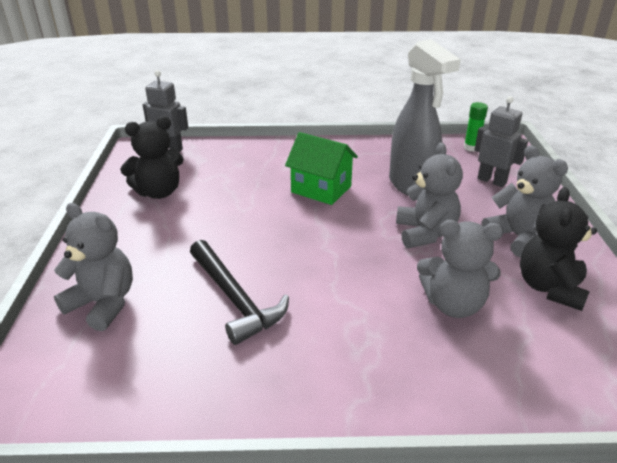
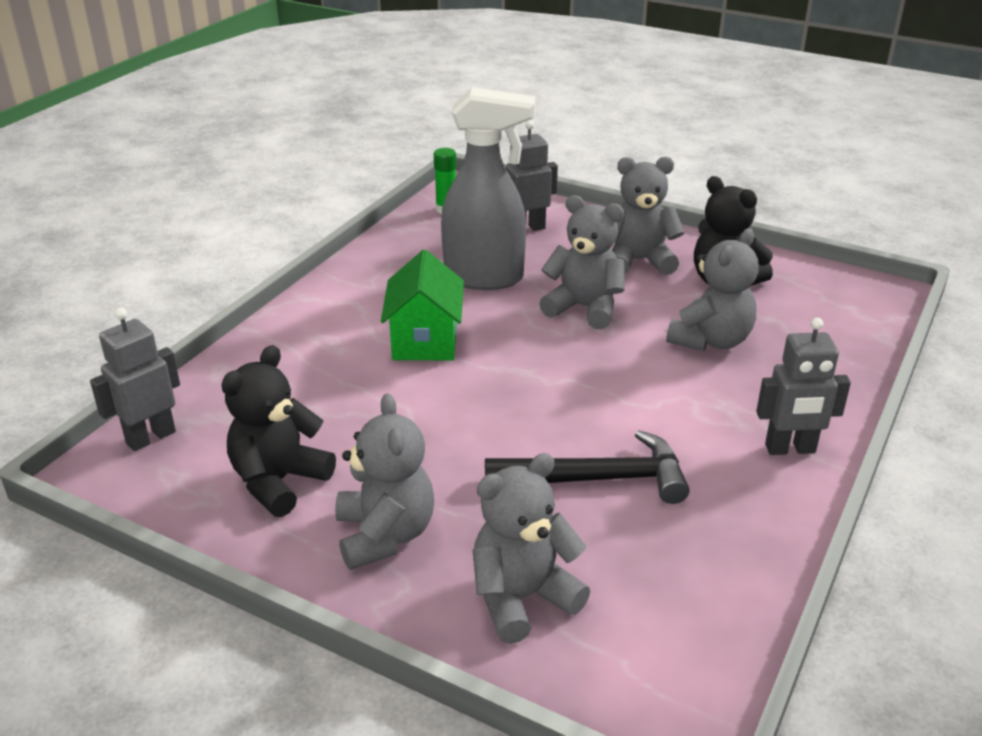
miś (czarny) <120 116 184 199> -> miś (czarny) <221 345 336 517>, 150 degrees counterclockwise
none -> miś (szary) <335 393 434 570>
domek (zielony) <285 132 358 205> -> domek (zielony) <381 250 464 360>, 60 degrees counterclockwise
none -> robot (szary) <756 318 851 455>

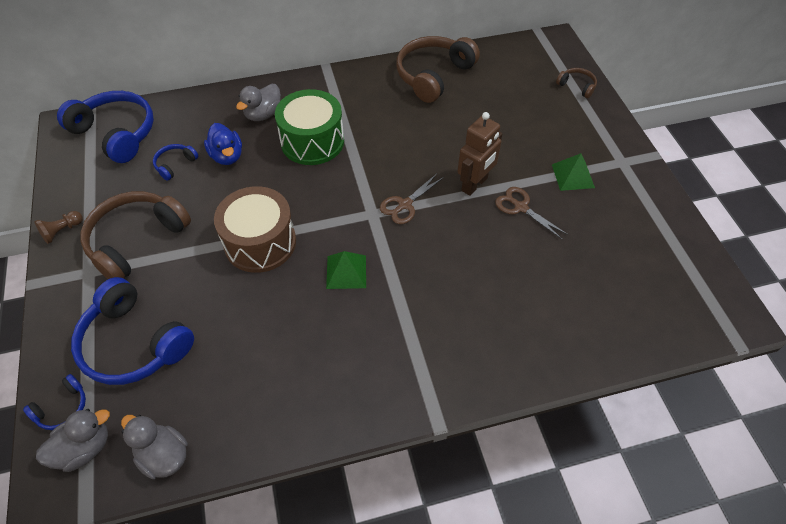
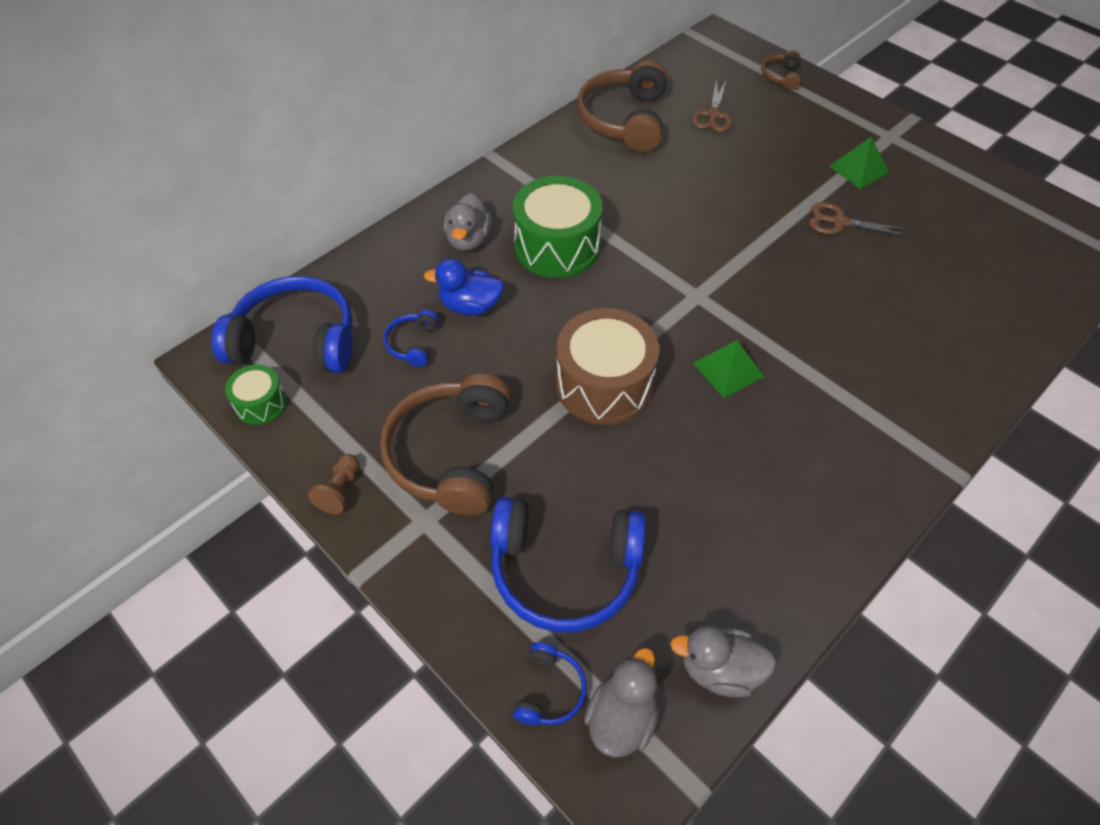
none -> bęben (zielony) <225 364 287 425>
kaczka (niebieski) <204 123 242 165> -> kaczka (niebieski) <424 259 504 316>, 150 degrees clockwise
nożyczki (brązowy) <380 174 444 224> -> nożyczki (brązowy) <692 79 732 132>, relocated
słuchawki (brązowy) <556 68 597 98> -> słuchawki (brązowy) <761 50 801 90>, 90 degrees counterclockwise
robot (brązowy) <457 112 502 196> -> none

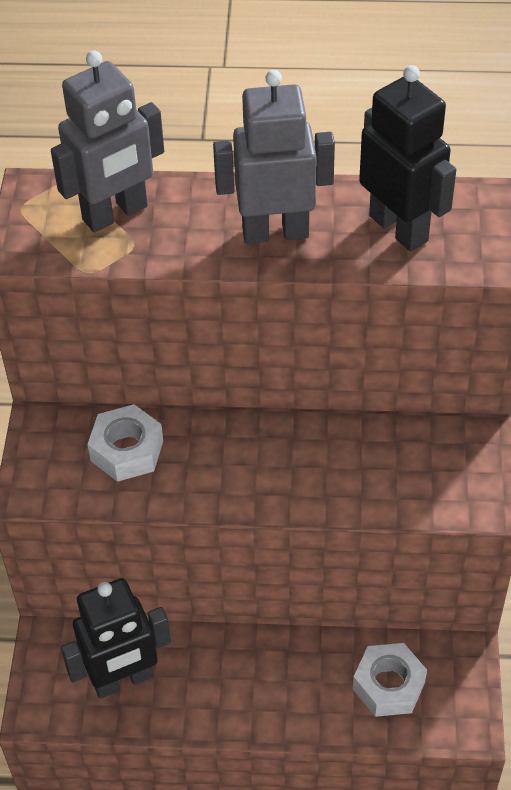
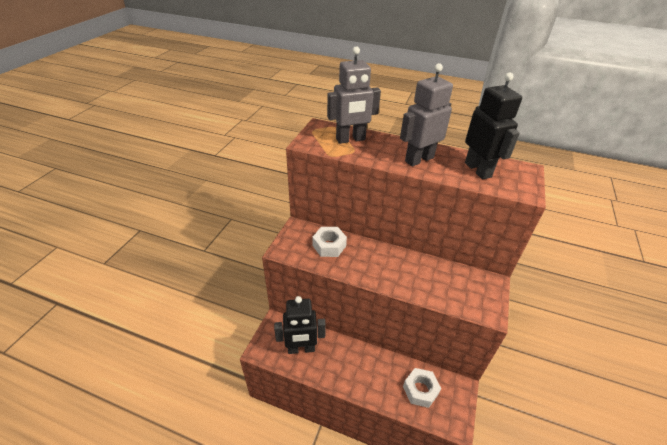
robot (szary) <213 70 335 244> -> robot (szary) <400 63 453 166>, 45 degrees counterclockwise

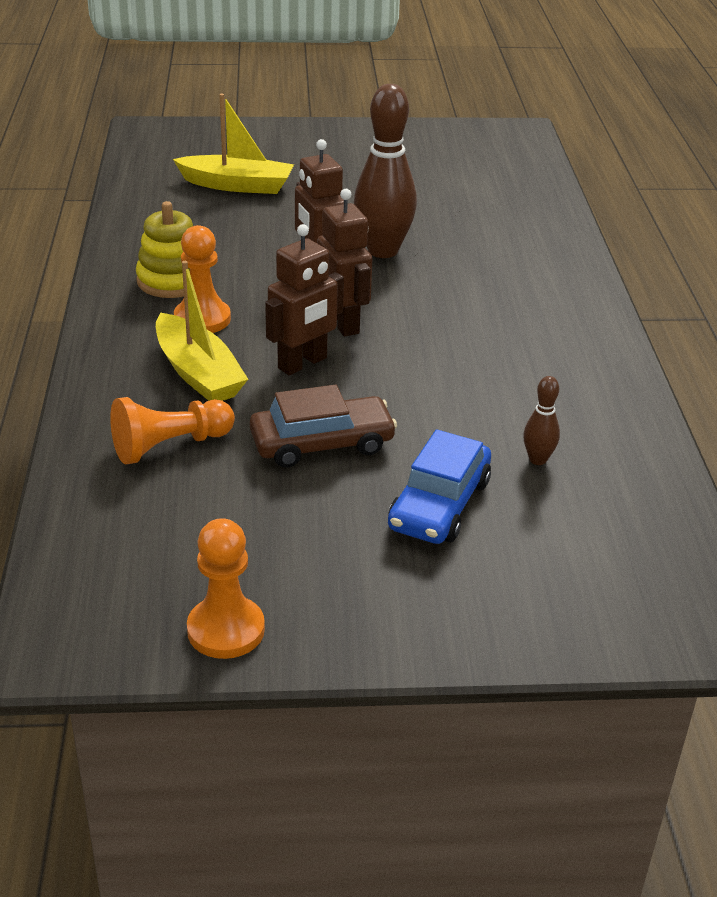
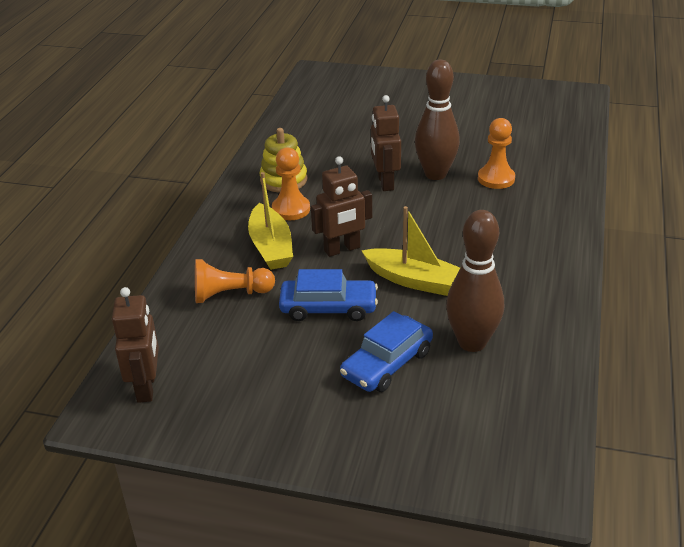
robot (brązowy) <317 189 372 337> -> robot (brązowy) <112 287 159 403>, relocated
samochód (brązowy) <250 385 397 467> -> samochód (niebieski) <279 269 378 321>
łódka (żółty) <173 94 294 194> -> łódka (żółty) <361 206 460 296>, relocated
kręgiel (brązowy) <523 376 560 465> -> kręgiel (brązowy) <446 210 504 352>, x2.19
pionek (pomarańczowy) <187 518 265 659> -> pionek (pomarańczowy) <478 118 515 189>, relocated

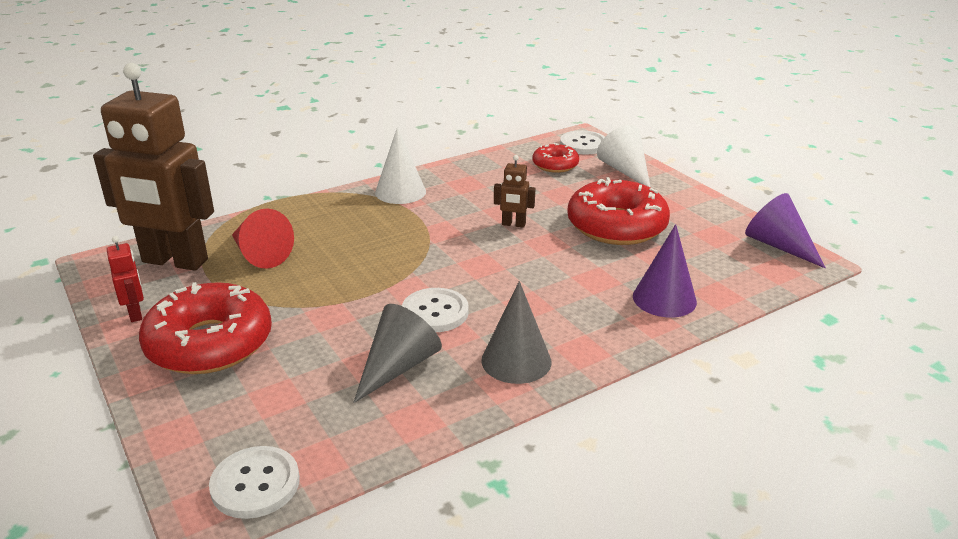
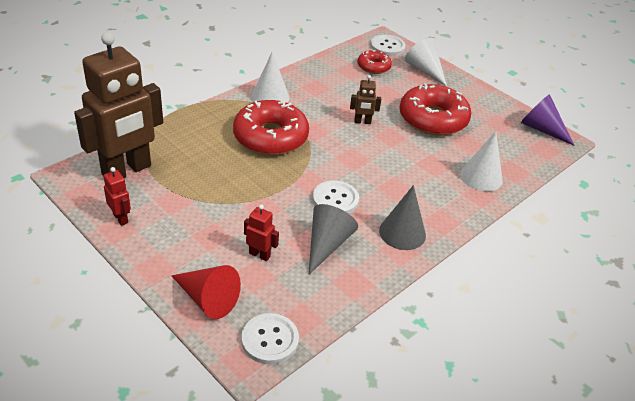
robot (brązowy) <93 63 214 271> -> robot (brązowy) <74 32 163 178>, 45 degrees counterclockwise
stożek (czerwony) <232 209 294 269> -> stożek (czerwony) <171 265 241 319>, relocated
donut (czerwony) <139 282 272 374> -> donut (czerwony) <233 100 309 155>, relocated
none -> robot (czerwony) <244 204 279 261>
stożek (fioletowy) <633 224 697 317> -> stożek (biały) <460 131 503 191>

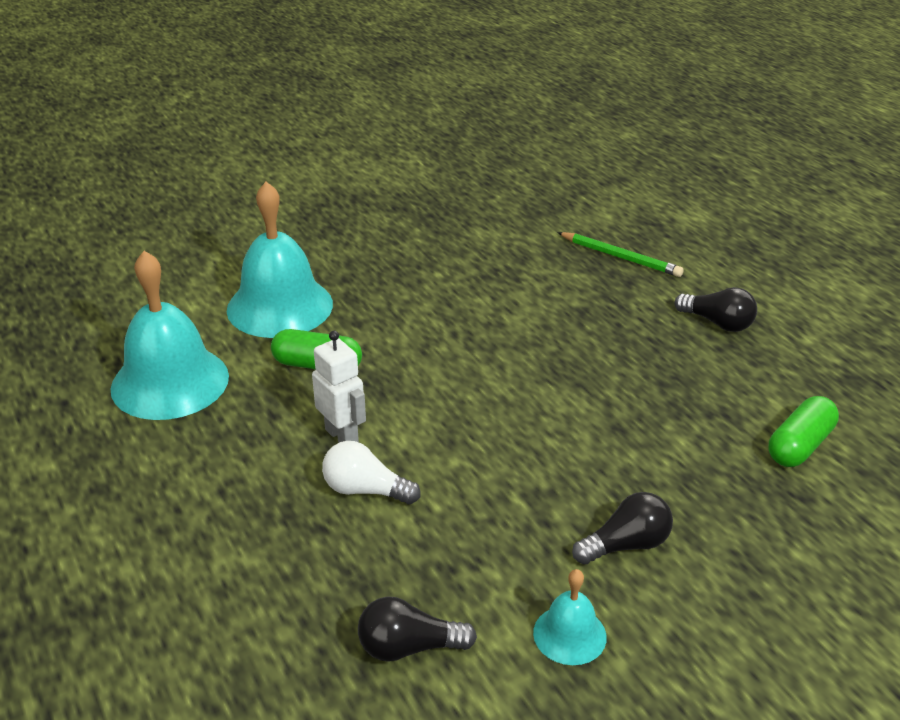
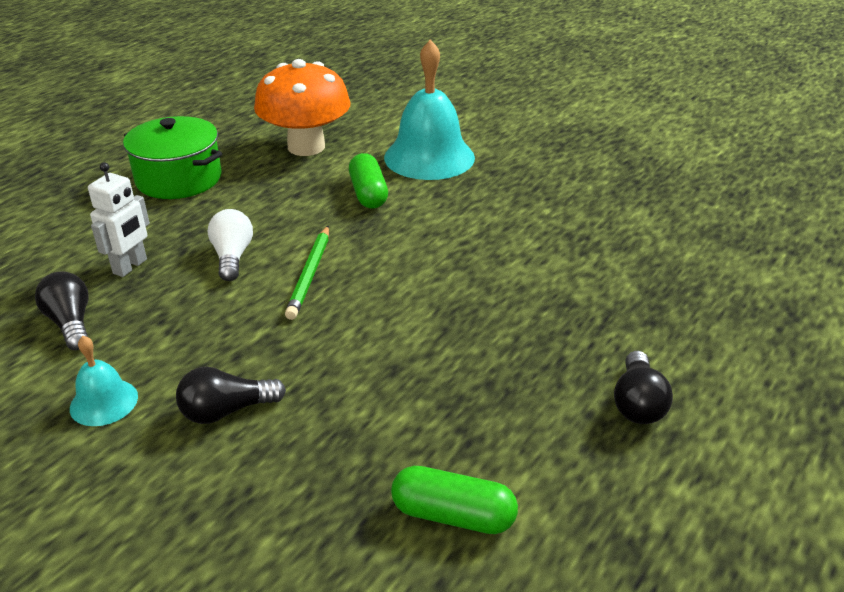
robot (biały) <312 331 366 443> -> robot (biały) <88 162 150 277>, relocated
none -> garnek (zielony) <123 116 222 199>
żarówka (czarny) <572 492 673 564> -> żarówka (czarny) <176 367 286 424>, 120 degrees clockwise
dzwonek (turkusowy) <111 251 229 420> -> grzyb (pomarańczowy) <254 59 351 156>
ołówek (zielony) <557 232 684 277> -> ołówek (zielony) <285 226 329 320>, relocated

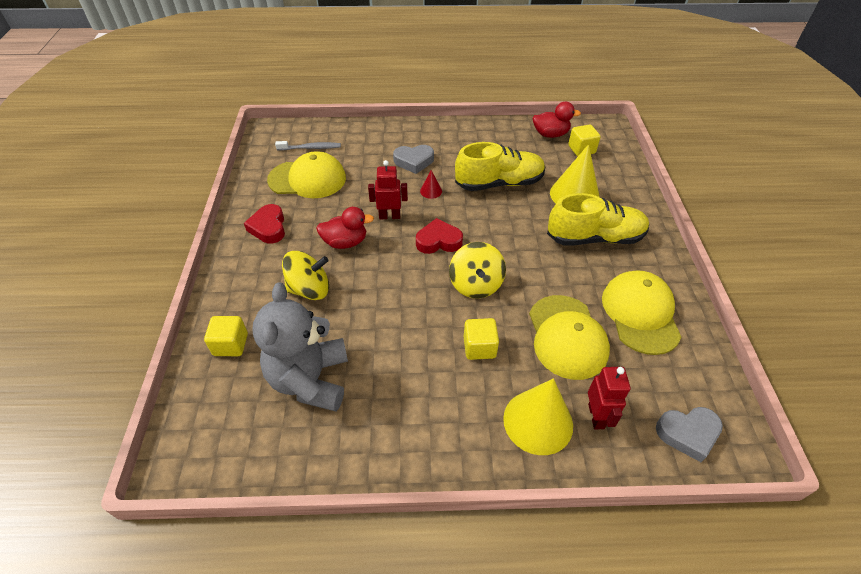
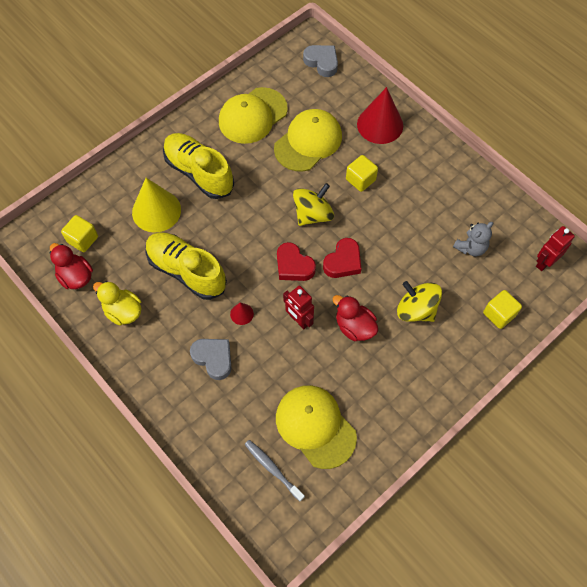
none -> kaczka (żółty) <93 281 142 326>
serce (czerwony) <244 204 285 244> -> serce (czerwony) <323 238 361 278>, relocated
stożek (żółty) <503 378 573 455> -> stożek (czerwony) <357 87 403 144>
miś (szary) <252 282 348 411> -> miś (szary) <453 222 493 256>, x0.50
robot (czerwony) <588 367 631 429> -> robot (czerwony) <536 226 575 271>, relocated

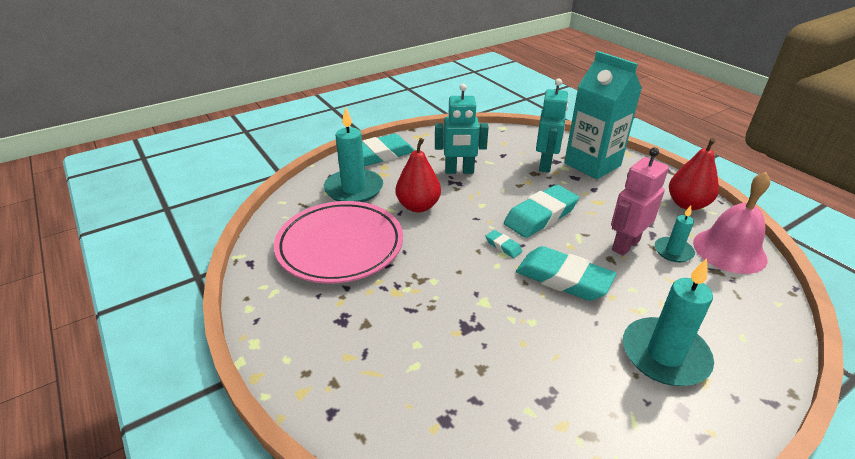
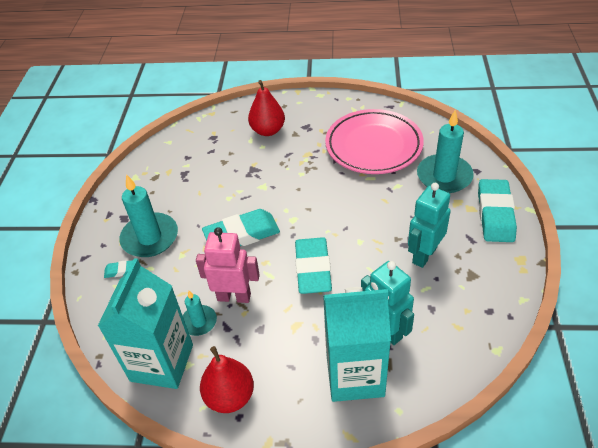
dzwonek (różowy) <693 172 770 274> -> karton mleka (turkusowy) <98 258 193 389>
gumka do mazania (turkusowy) <486 230 523 258> -> gumka do mazania (turkusowy) <104 260 133 278>, relocated
robot (różowy) <611 147 669 256> -> robot (różowy) <196 227 260 303>, 75 degrees counterclockwise
gruszka (czerwony) <396 138 441 212> -> gruszka (czerwony) <248 80 285 136>, relocated

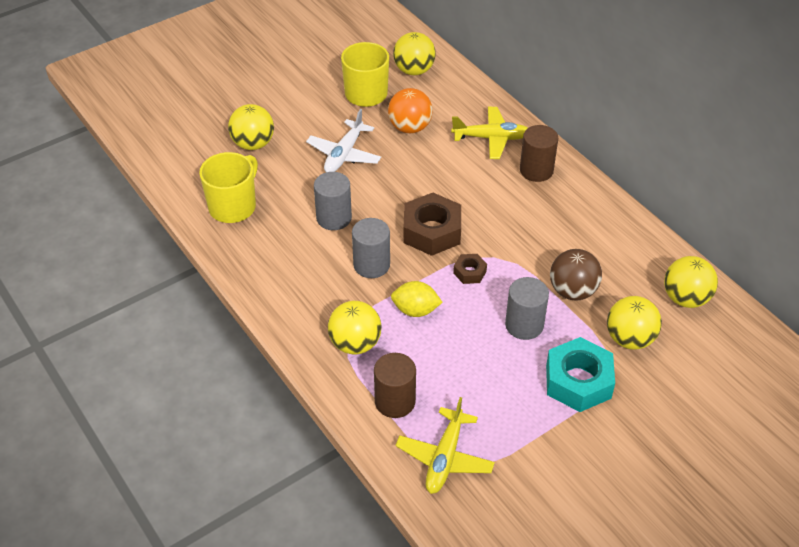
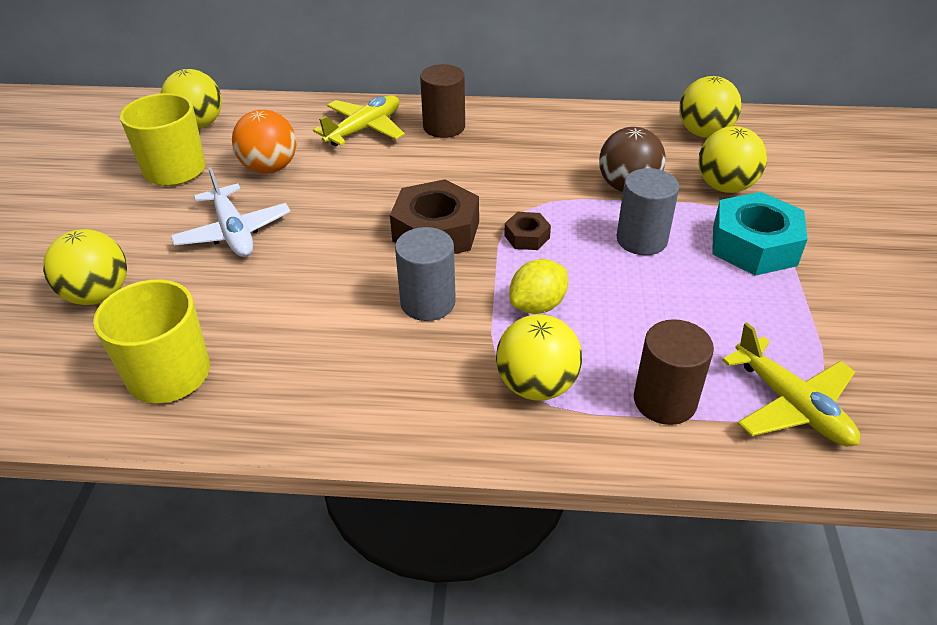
walec (szary) <314 172 352 230> -> none

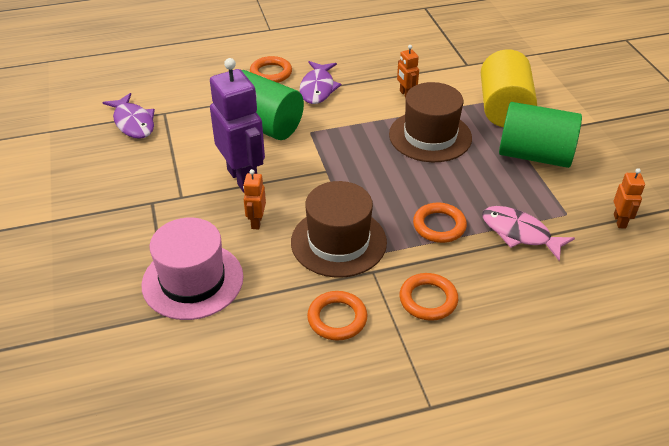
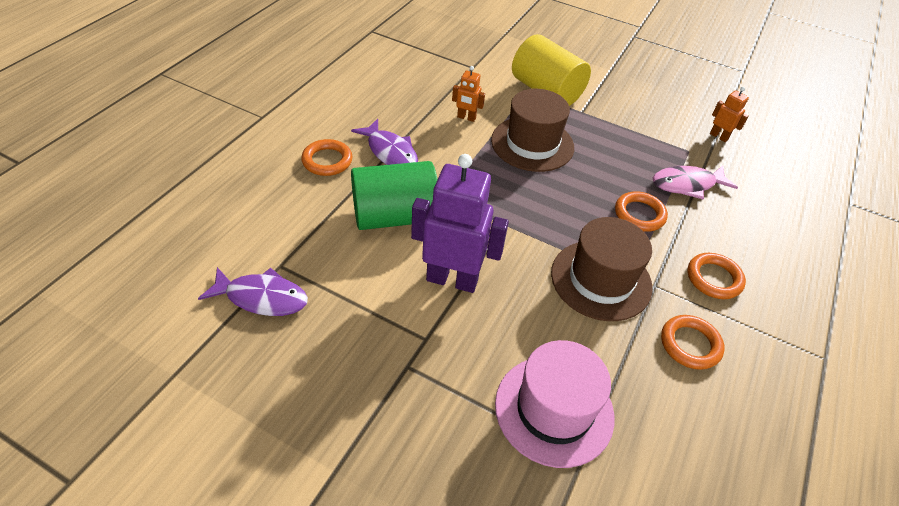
robot (pomarańczowy) <243 169 266 230> -> none
walec (zielony) <499 102 582 168> -> none

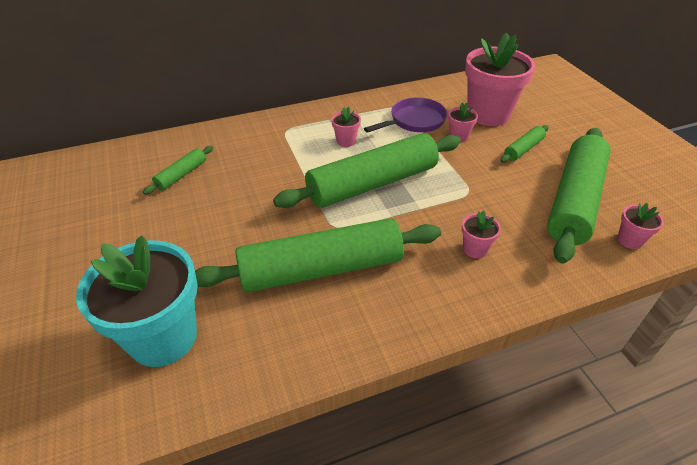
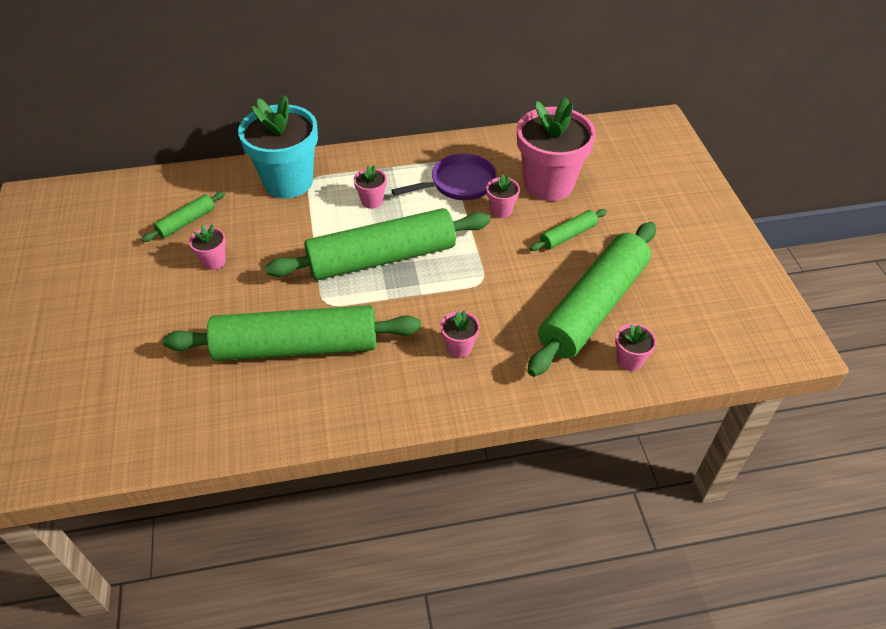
none -> doniczka (różowy) <189 225 226 270>
doniczka (turkusowy) <76 235 198 367> -> doniczka (turkusowy) <238 95 318 198>, relocated

